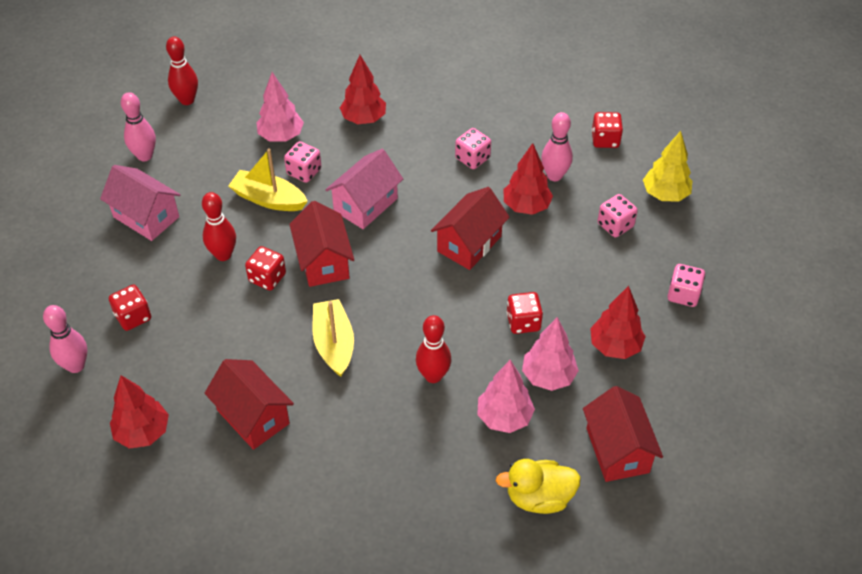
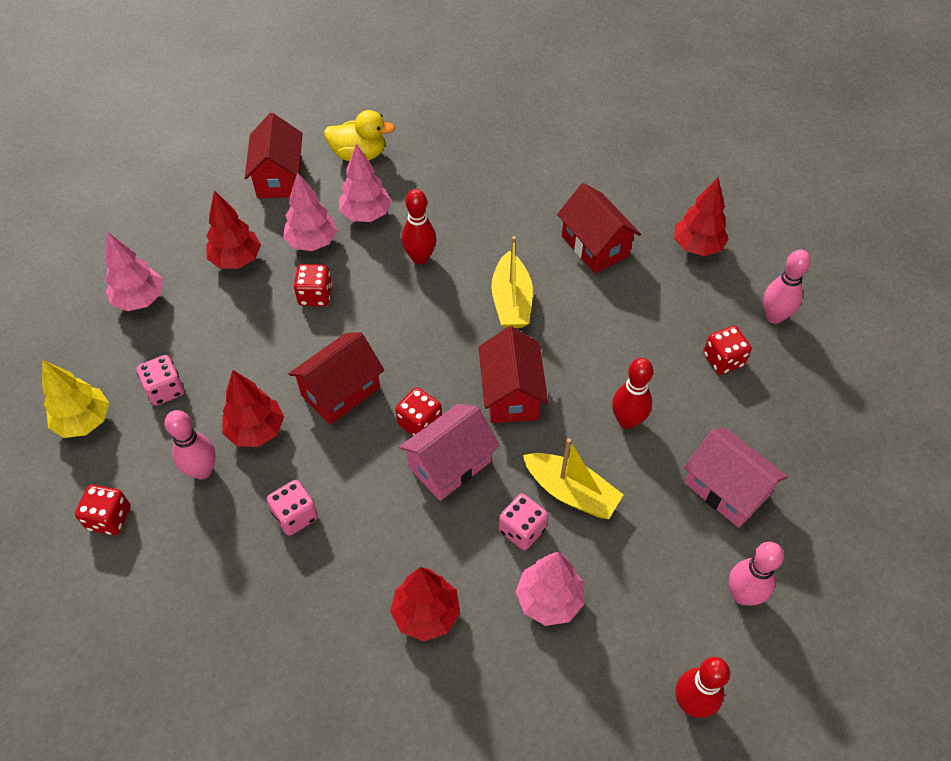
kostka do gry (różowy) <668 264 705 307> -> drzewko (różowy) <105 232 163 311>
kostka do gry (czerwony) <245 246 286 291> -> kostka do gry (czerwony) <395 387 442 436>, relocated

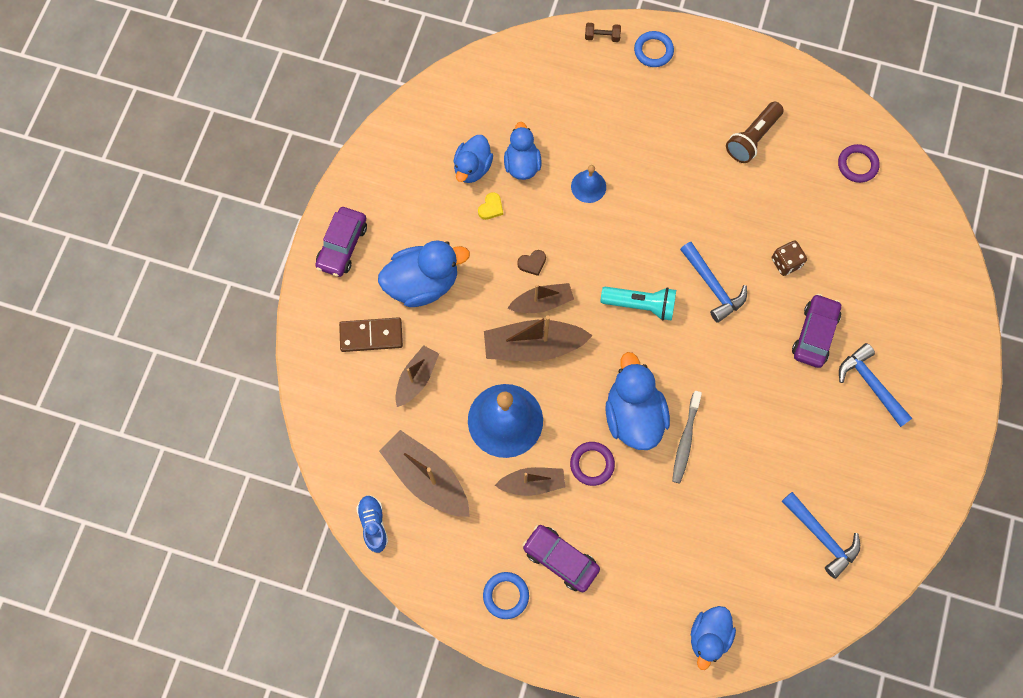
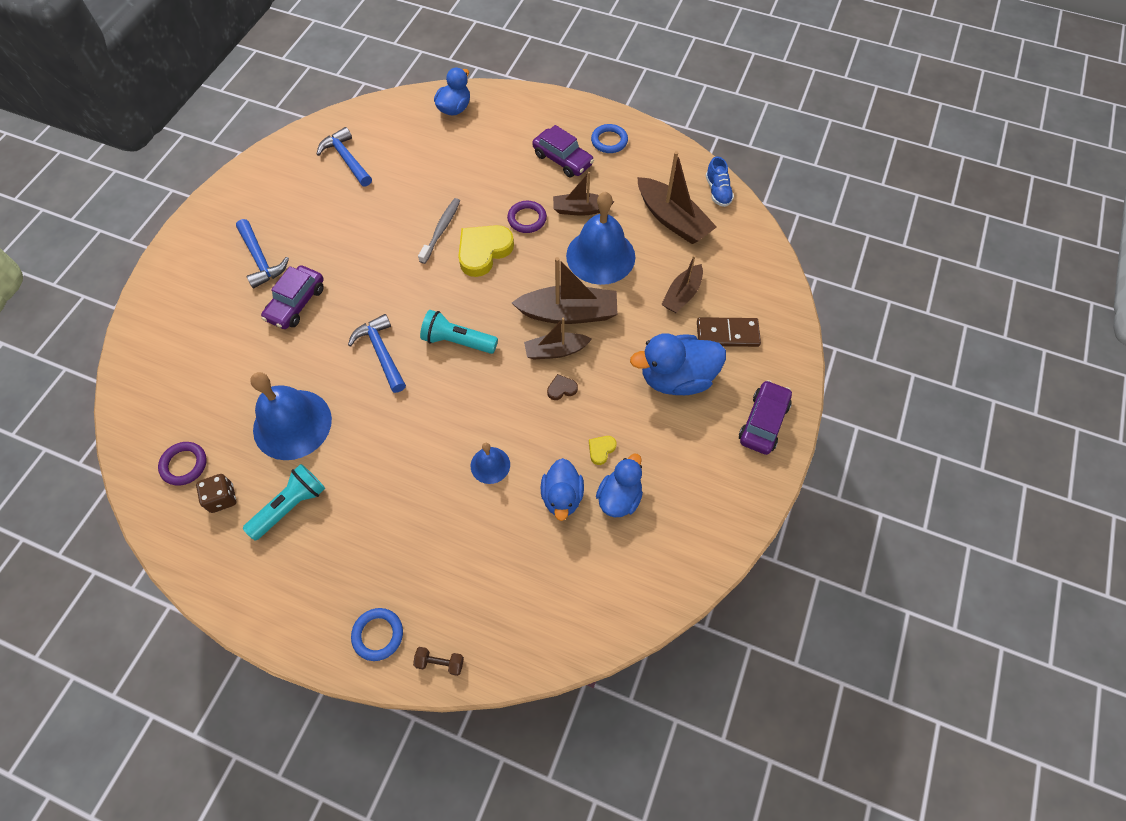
kostka do gry (brązowy) <772 241 807 276> -> kostka do gry (brązowy) <196 474 236 513>, relocated
latarka (brązowy) <726 102 784 163> -> latarka (turkusowy) <243 464 325 540>
none -> dzwonek (niebieski) <251 372 332 460>
kaczka (niebieski) <605 352 670 450> -> serce (żółty) <458 225 514 277>

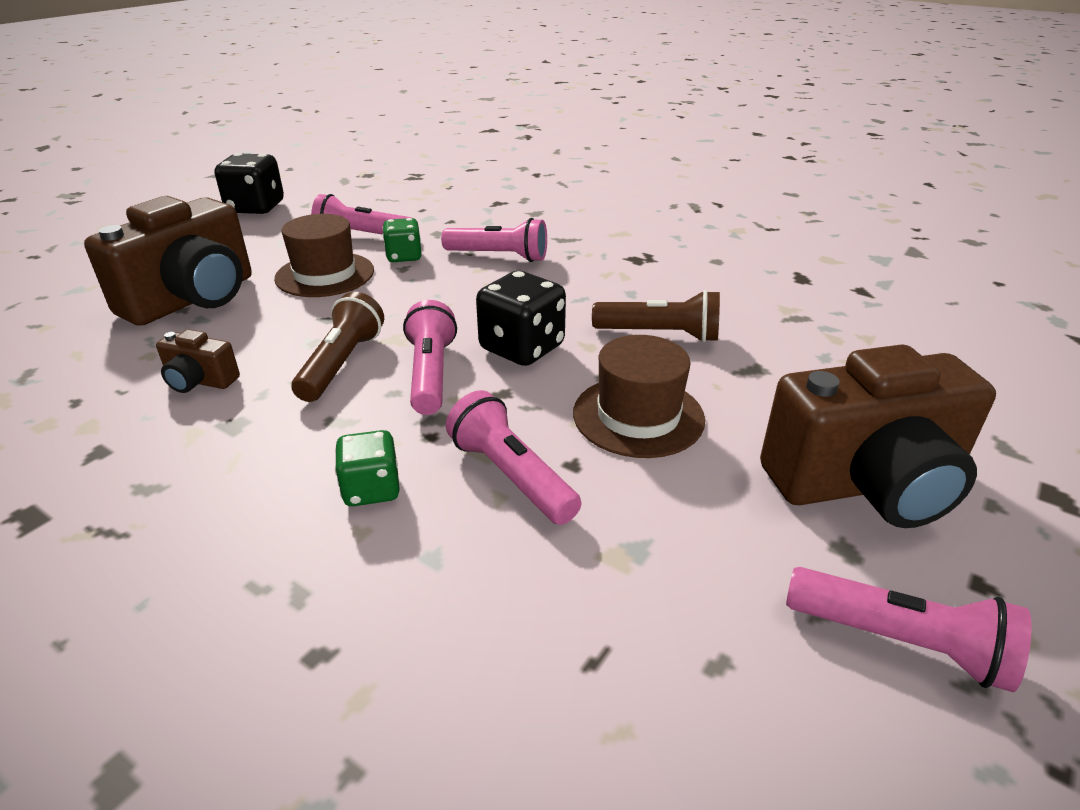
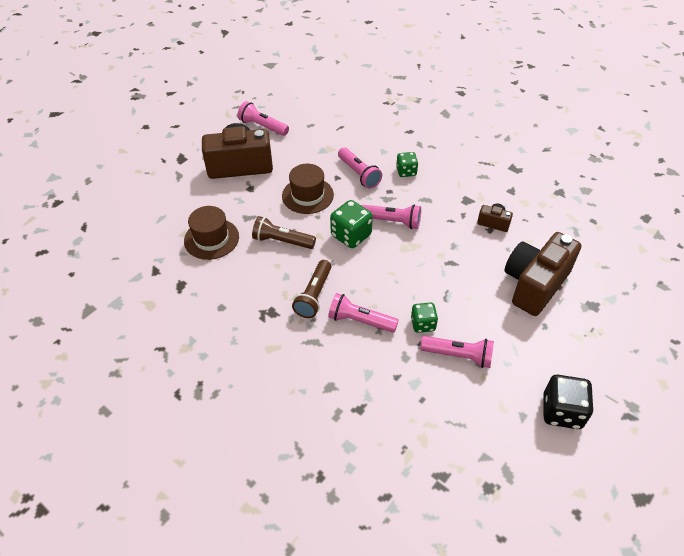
kapelusz (brązowy) <274 214 374 297> -> kapelusz (brązowy) <184 206 239 260>, relocated
latarka (brązowy) <291 292 384 402> -> latarka (brązowy) <292 260 331 318>, relocated
kostka do gry (czarny) <476 271 566 366> -> kostka do gry (zielony) <330 200 373 248>
latarka (różowy) <403 300 457 415> -> latarka (różowy) <361 204 421 229>, 75 degrees counterclockwise

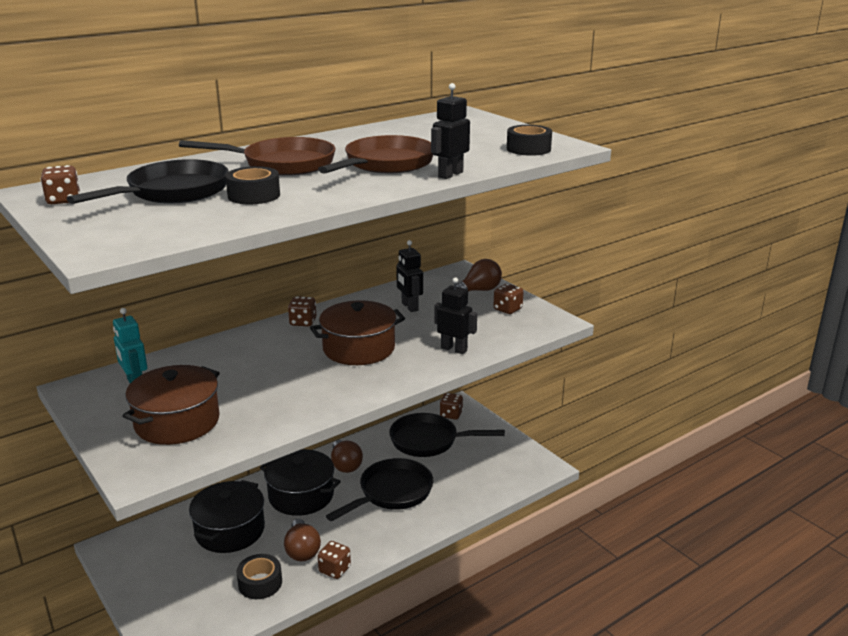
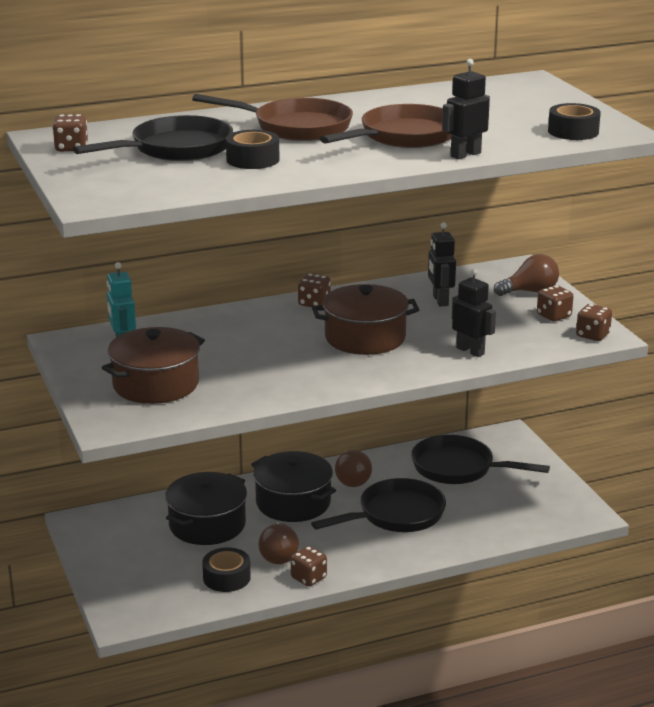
kostka do gry (brązowy) <440 393 463 420> -> kostka do gry (brązowy) <576 304 612 341>, relocated

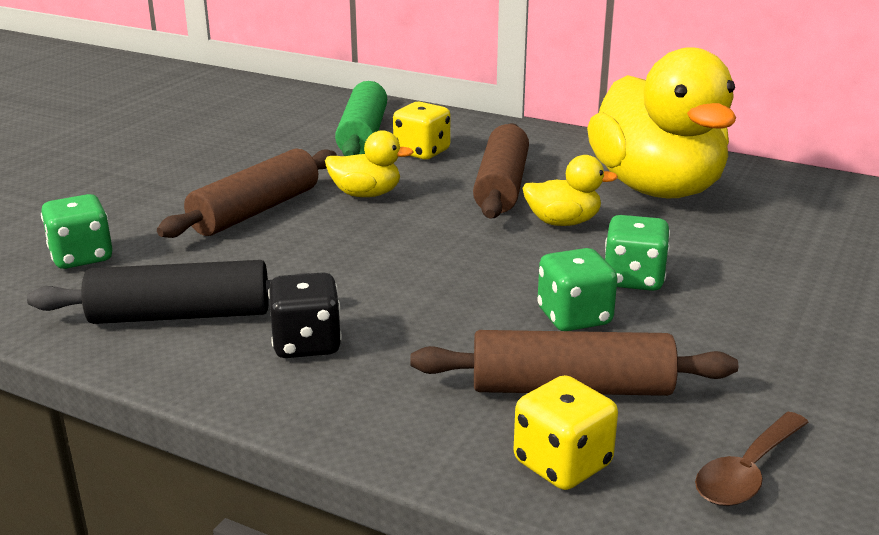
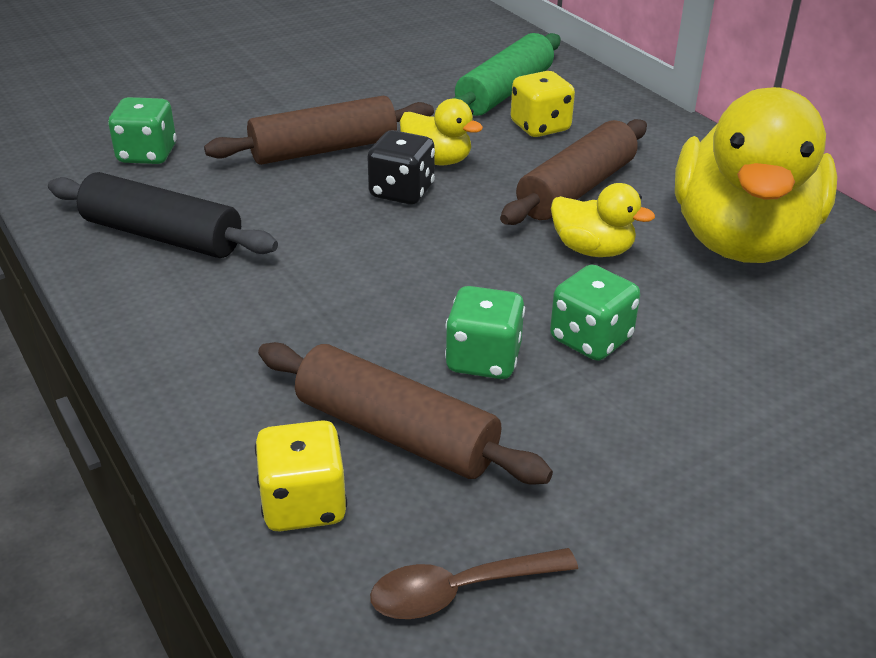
kostka do gry (czarny) <268 272 342 358> -> kostka do gry (czarny) <367 130 435 205>, relocated

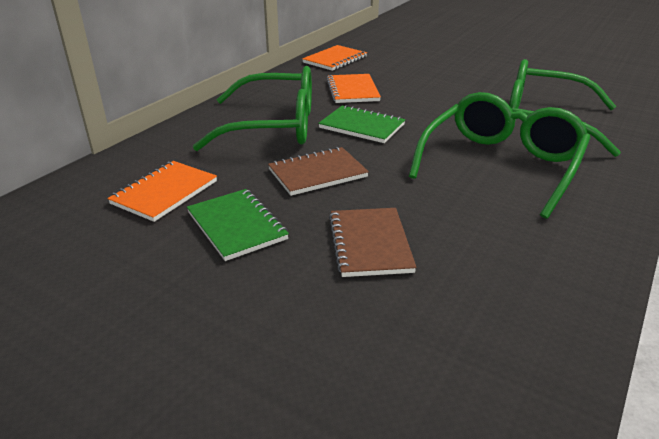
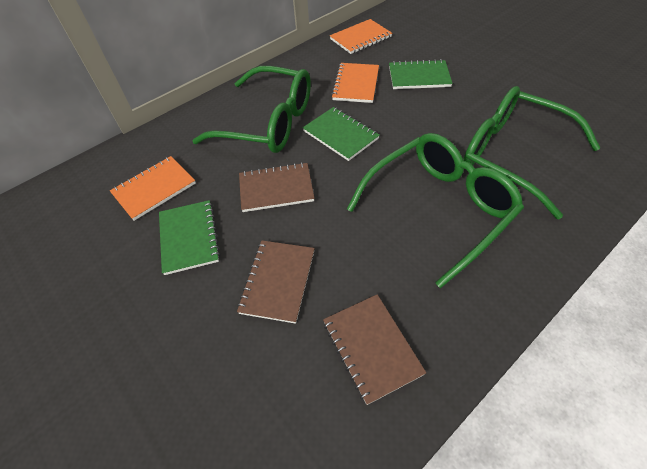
none -> zeszyt (brązowy) <323 294 426 405>
none -> zeszyt (zielony) <389 59 453 89>

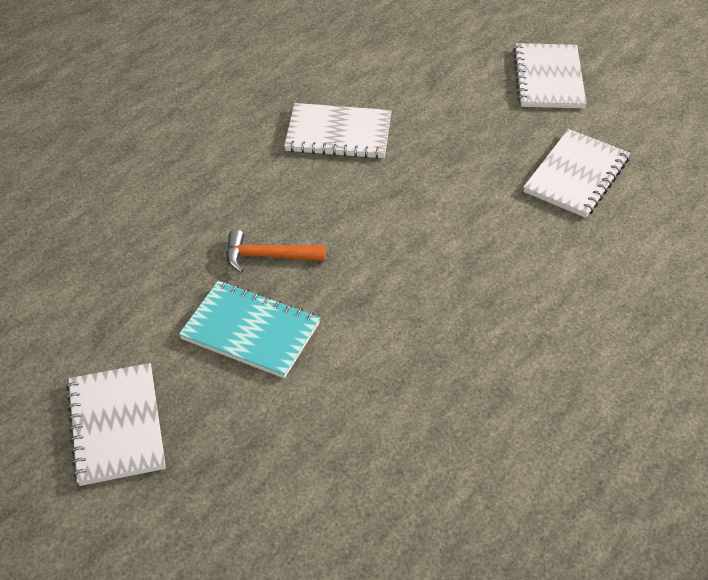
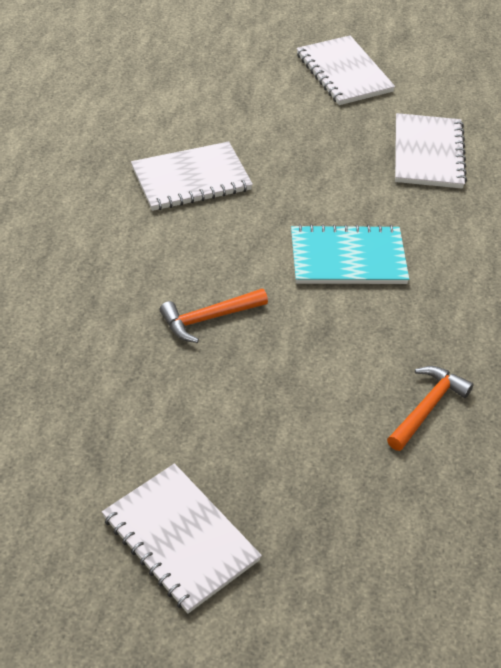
zeszyt (turkusowy) <179 281 320 378> -> zeszyt (turkusowy) <291 224 409 284>, relocated
none -> młotek (pomarańczowy) <387 366 474 451>

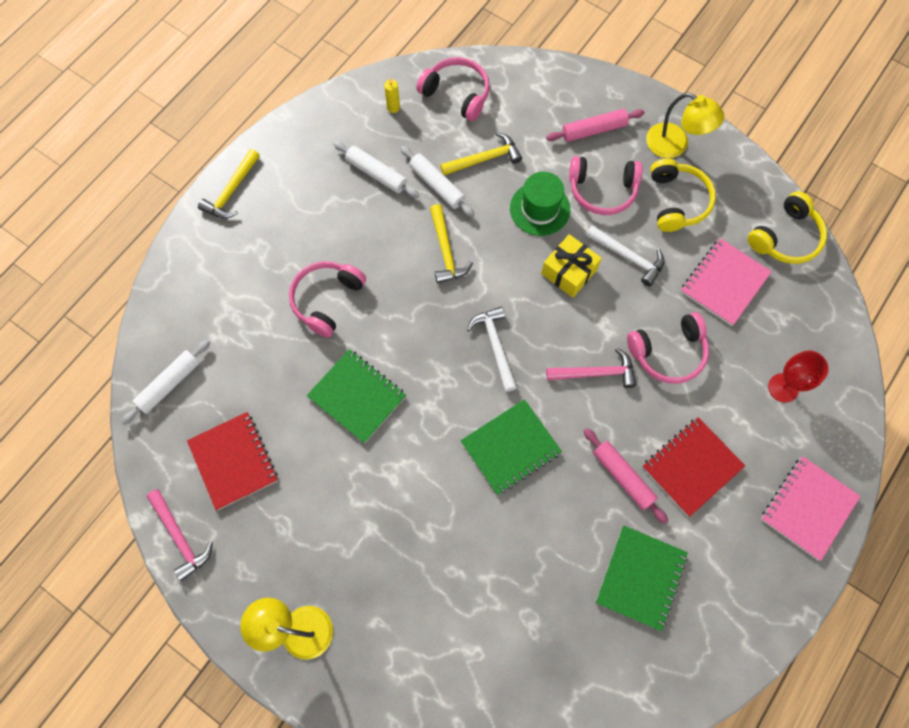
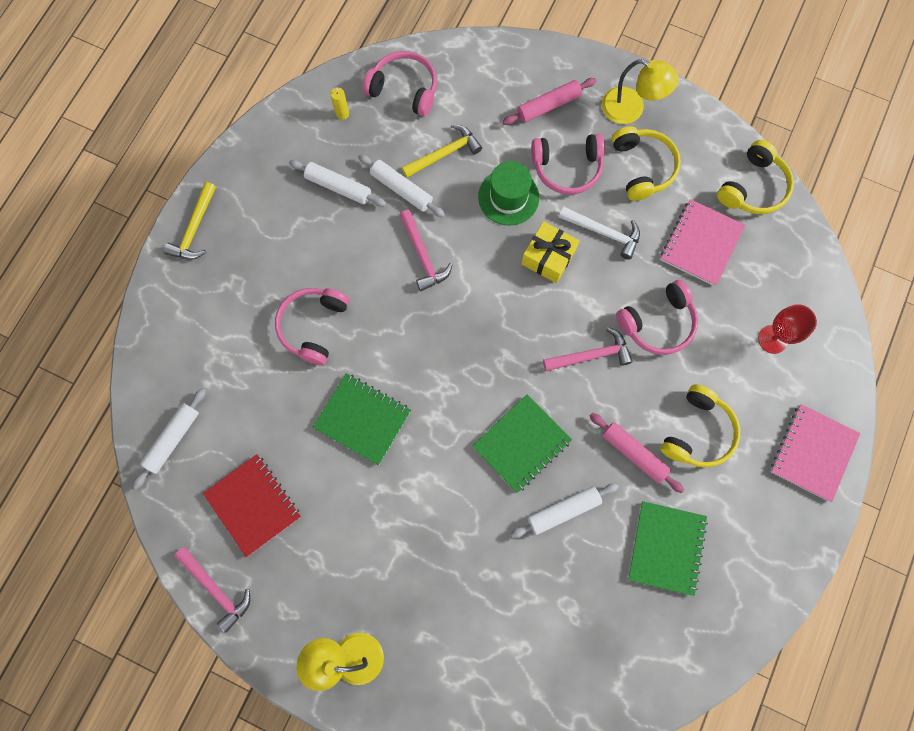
młotek (żółty) <430 204 473 283> -> młotek (różowy) <399 210 452 291>
none -> wałek do ciasta (biały) <511 483 619 538>
zeszyt (czerwony) <643 417 745 517> -> słuchawki (żółty) <660 384 740 468>
młotek (biały) <467 306 517 392> -> none

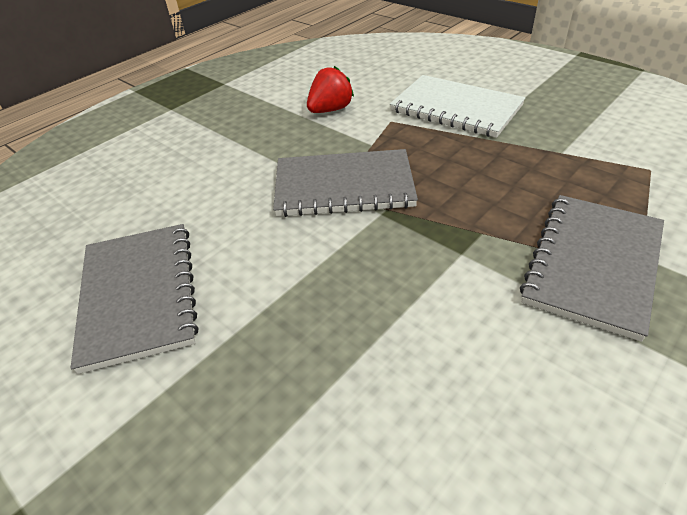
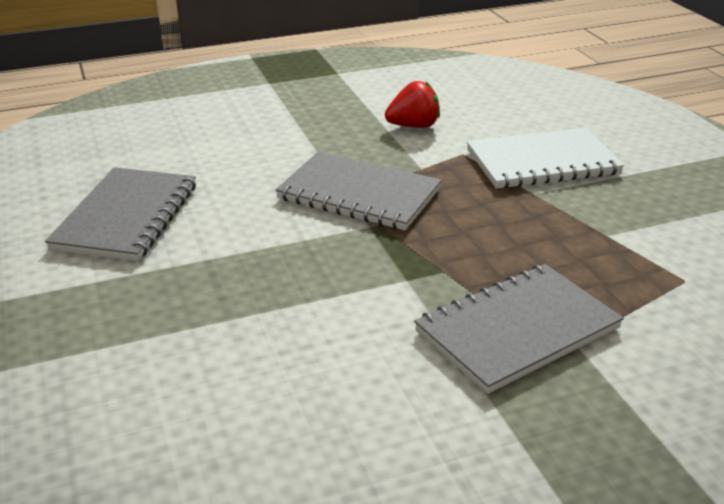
zeszyt (biały) <390 75 525 138> -> zeszyt (biały) <467 128 624 189>, 75 degrees counterclockwise

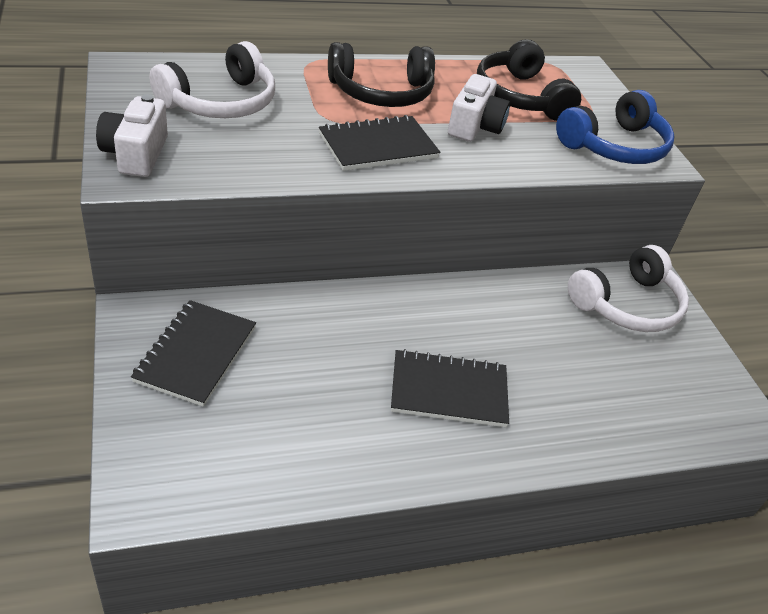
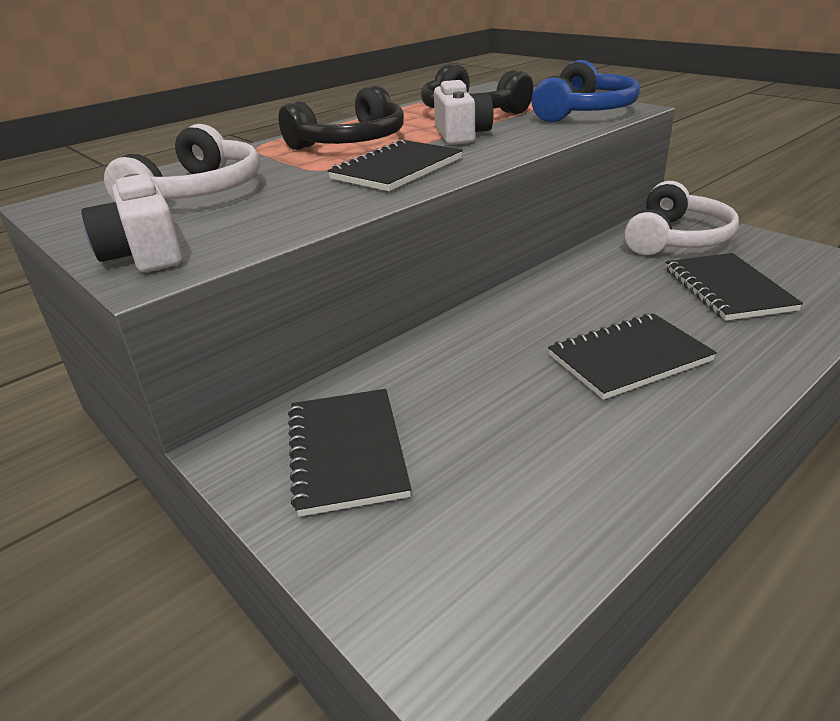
none -> zeszyt (czarny) <666 253 803 321>

